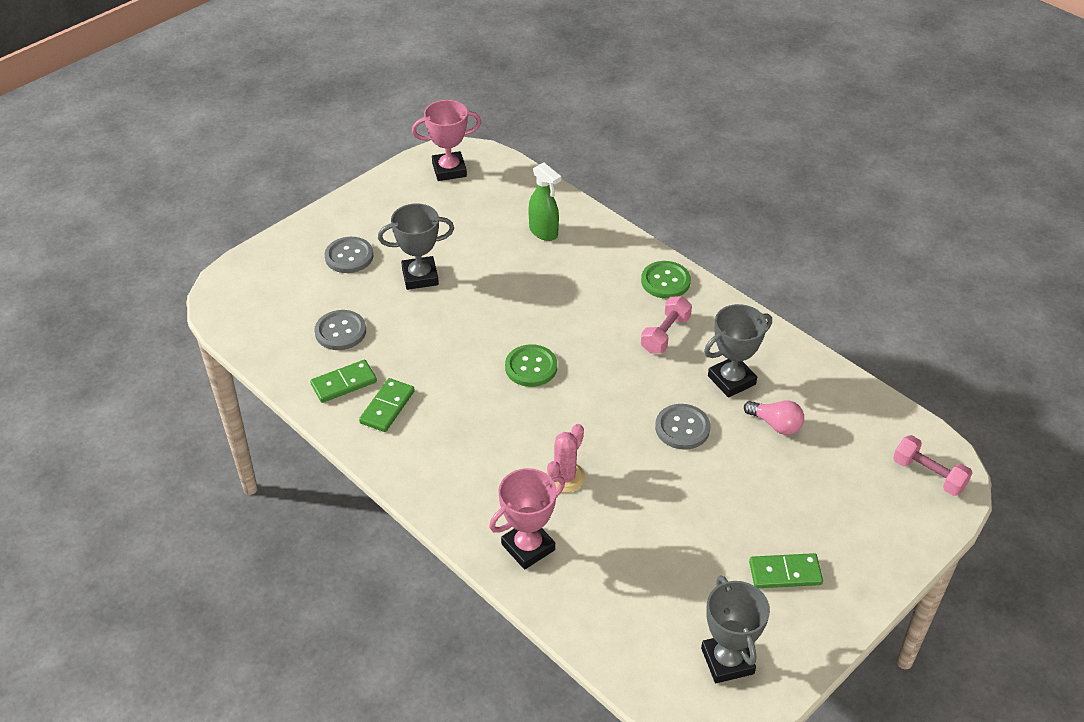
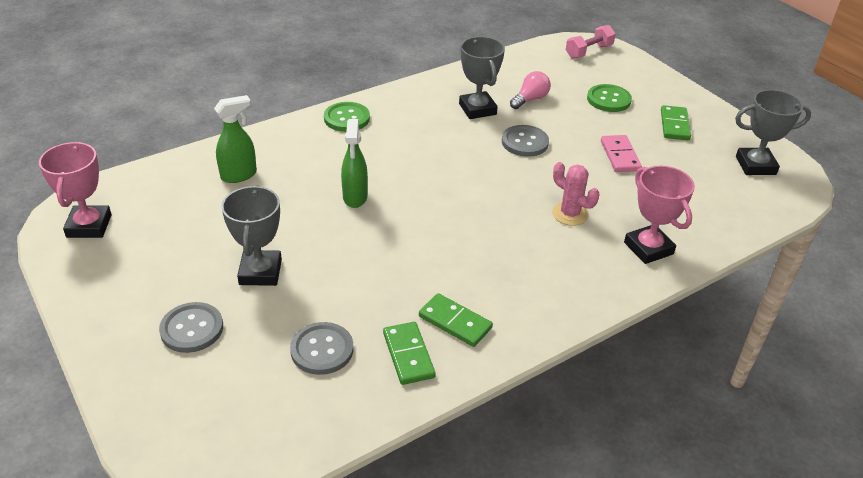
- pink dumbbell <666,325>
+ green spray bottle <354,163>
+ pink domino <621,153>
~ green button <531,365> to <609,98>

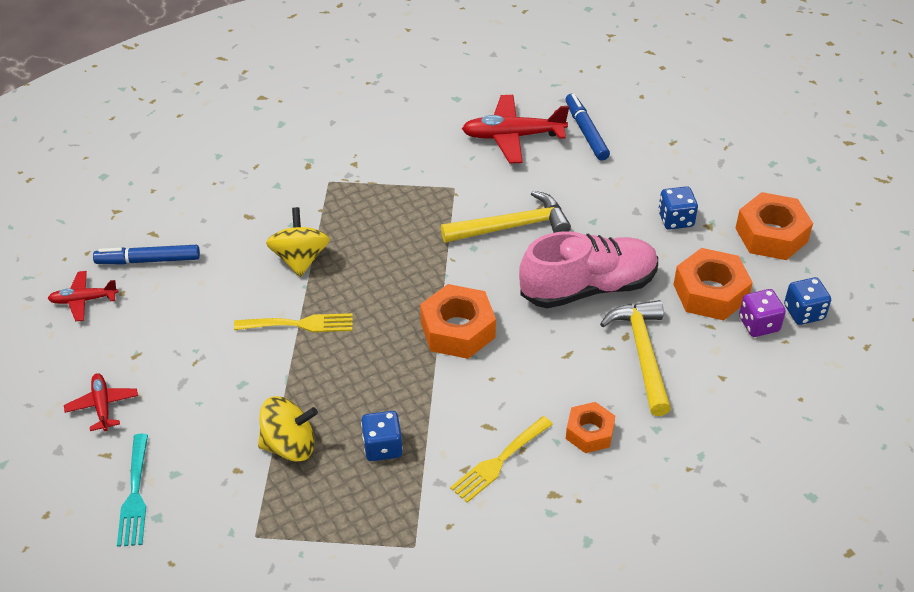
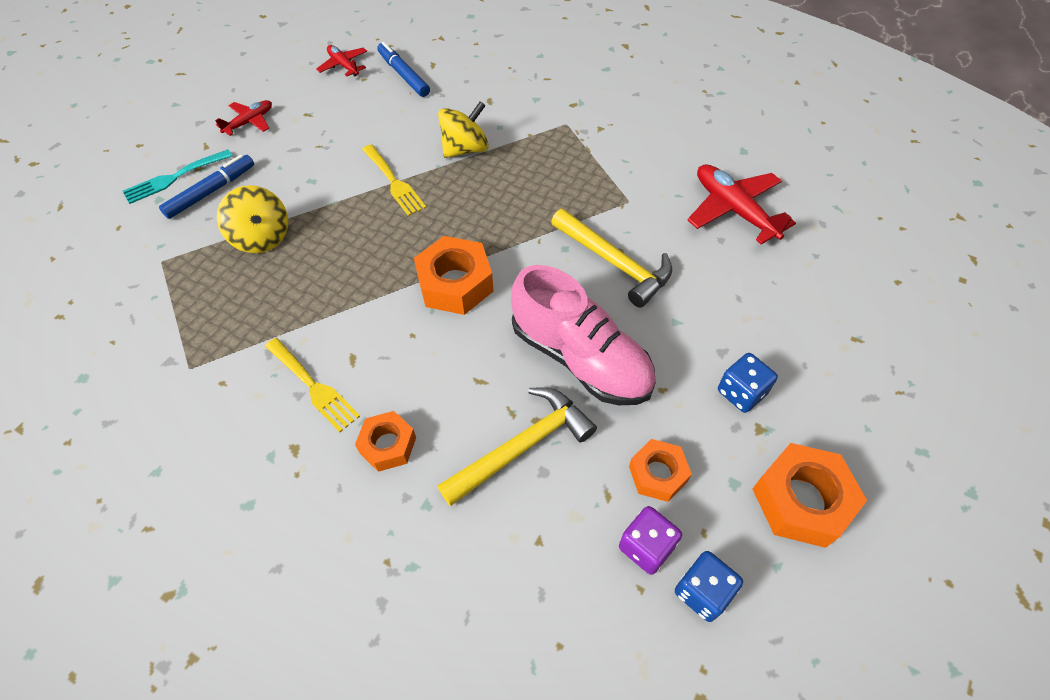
- blue dice <382,436>
~ blue marker <587,127> to <206,187>
~ yellow fork <501,459> = <312,385> 150 degrees counterclockwise
~ orange nut <713,284> = <660,470> x0.62

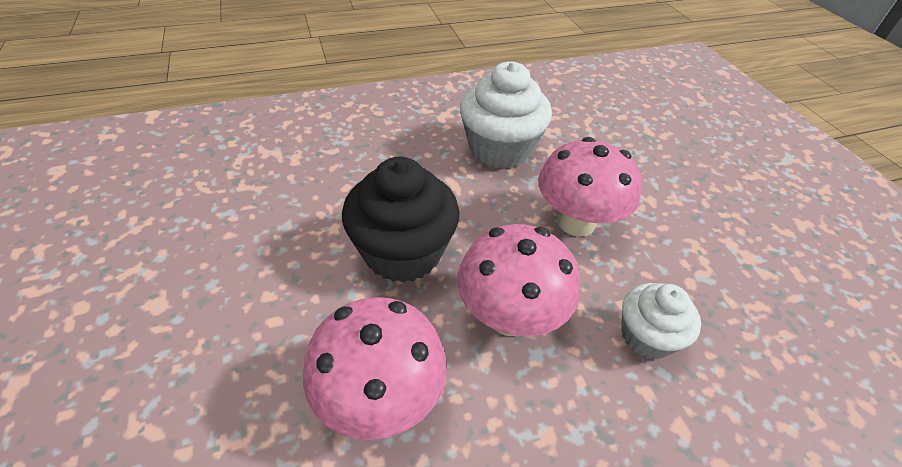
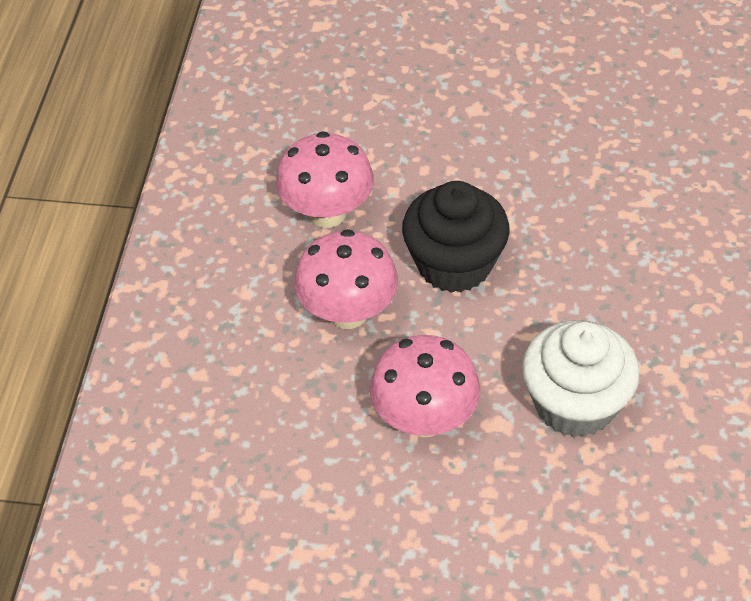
- white cupcake <661,321>

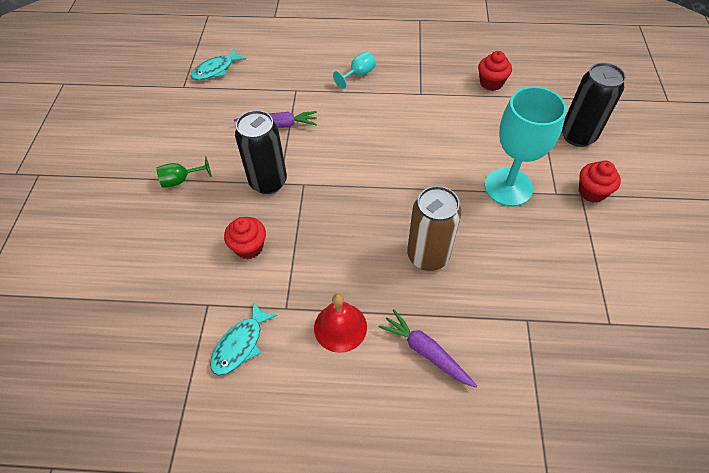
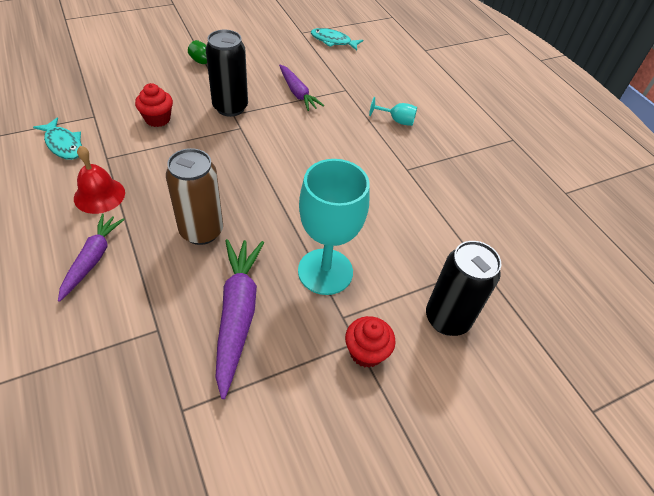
- red cupcake <495,71>
+ purple carrot <239,319>
~ turquoise fish <244,338> = <57,138> 135 degrees counterclockwise

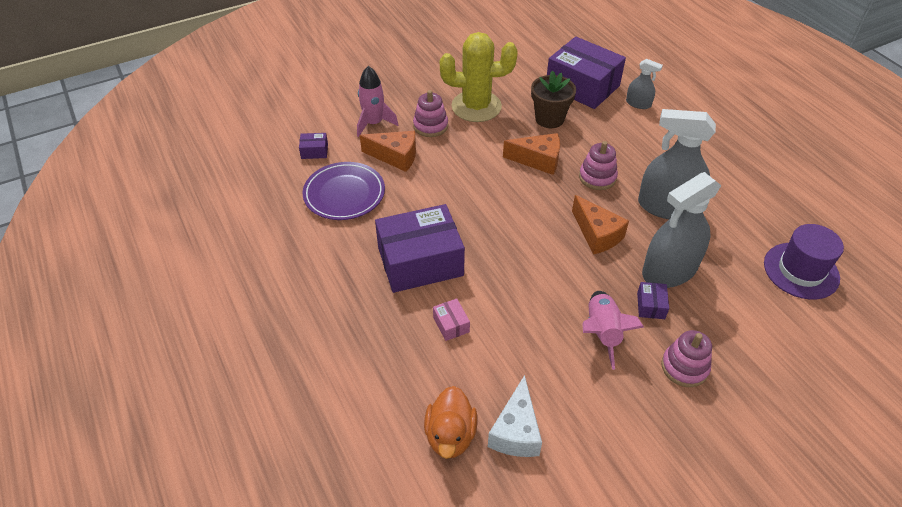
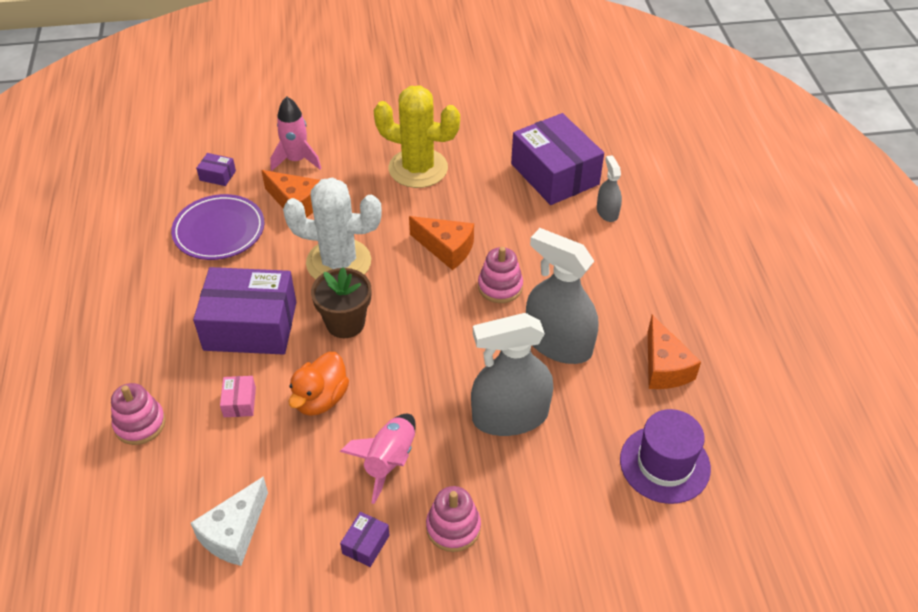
+ white cactus <332,228>
~ pink stacking toy <430,113> to <138,414>
~ orange duck <451,422> to <319,384>
~ brown flower pot <553,99> to <341,302>
~ orange cheese <600,225> to <674,352>
~ purple box <653,300> to <365,539>
~ grey spray bottle <644,84> = <609,188> 150 degrees counterclockwise

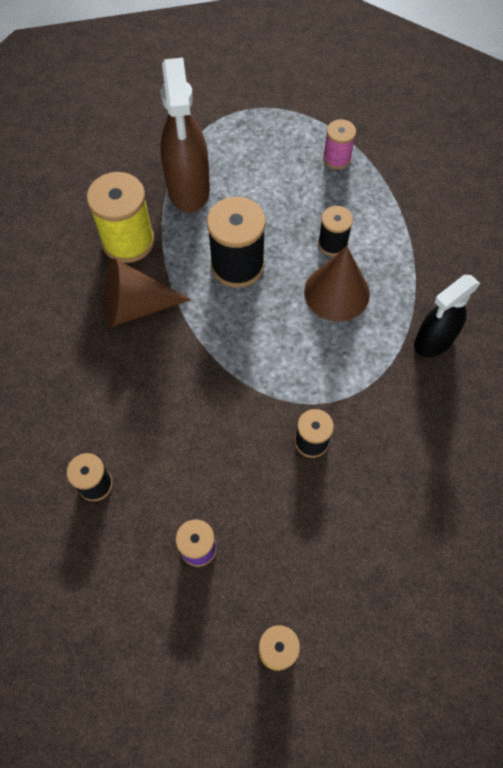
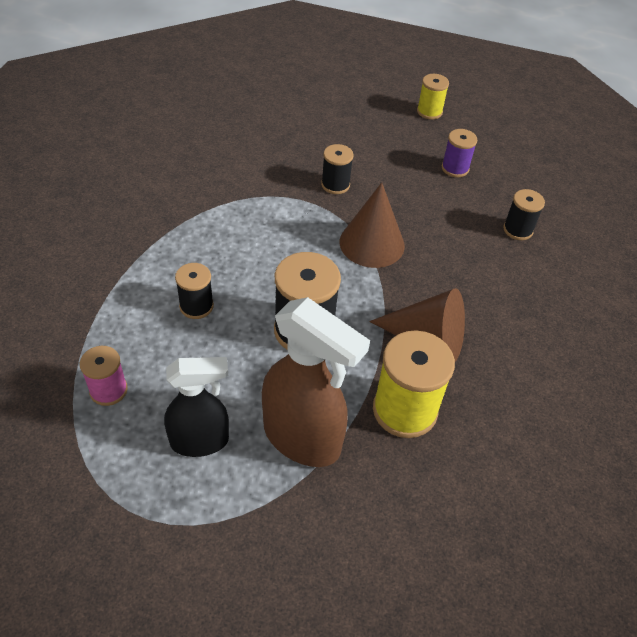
~ brown cone <337,284> to <372,225>
~ black spray bottle <447,316> to <196,407>
~ brown spray bottle <185,135> = <316,382> 105 degrees clockwise

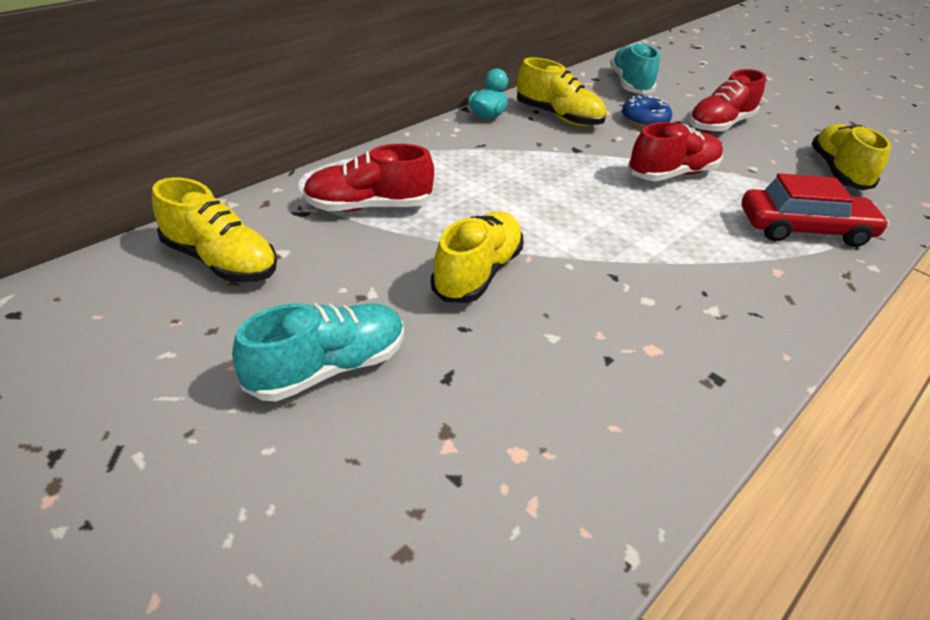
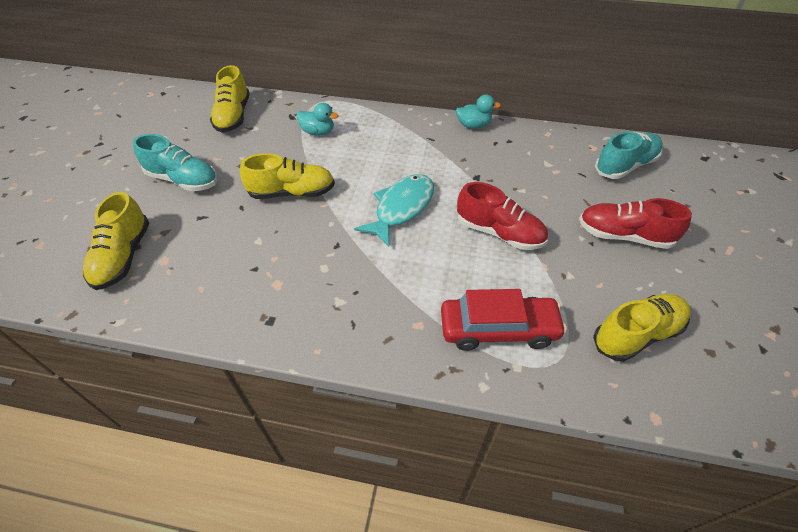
- blue donut <647,112>
+ turquoise fish <394,210>
~ yellow shoe <561,91> to <116,241>
~ red shoe <368,178> to turquoise duck <317,119>
~ red car <815,210> = <504,320> 60 degrees counterclockwise

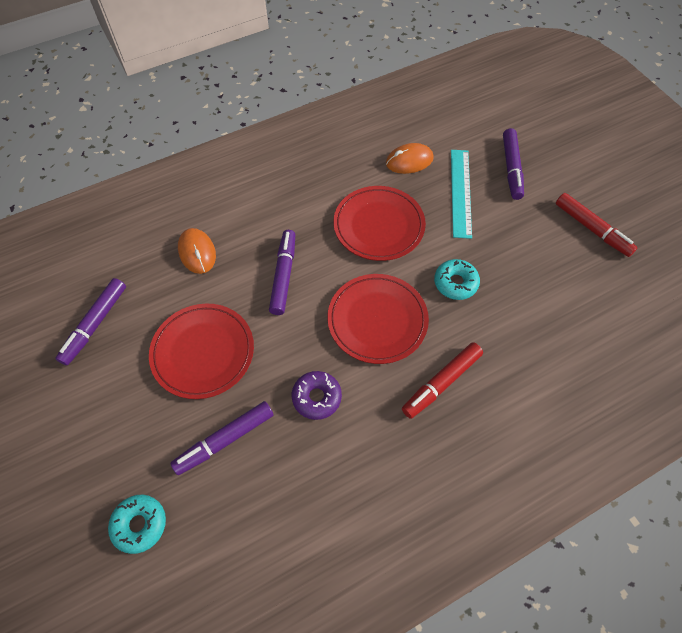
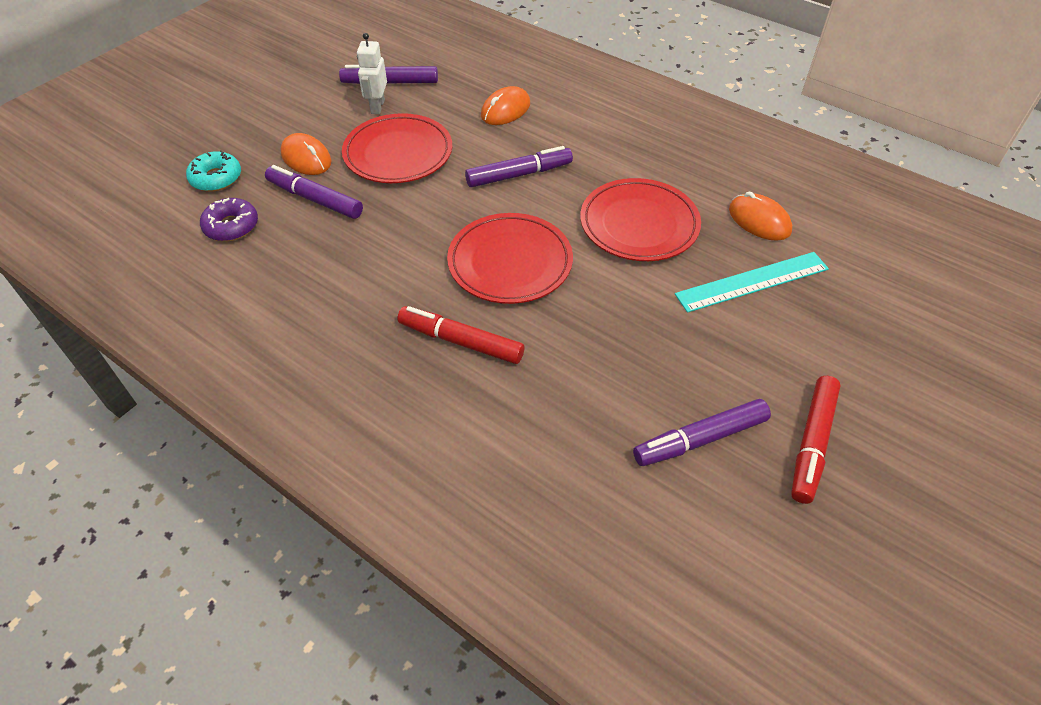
- turquoise donut <457,279>
+ orange mouse <306,154>
+ white robot <372,73>
~ purple donut <317,395> to <229,219>
~ purple marker <513,164> to <702,432>

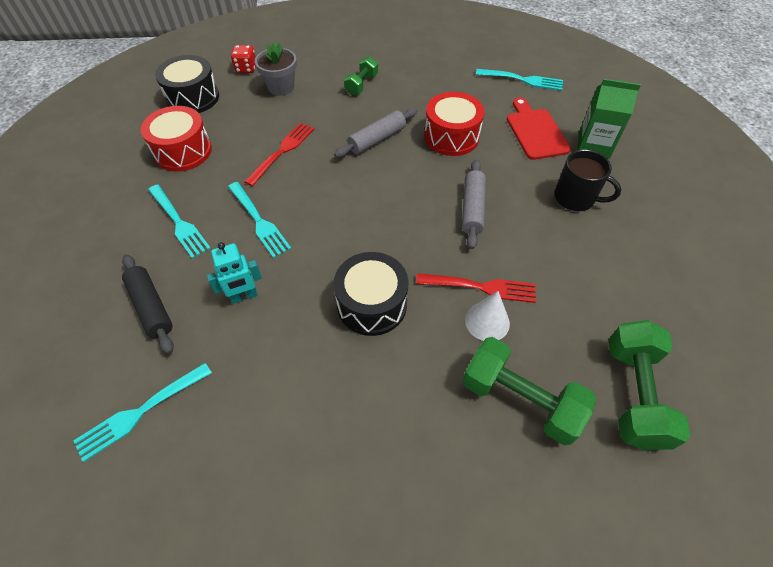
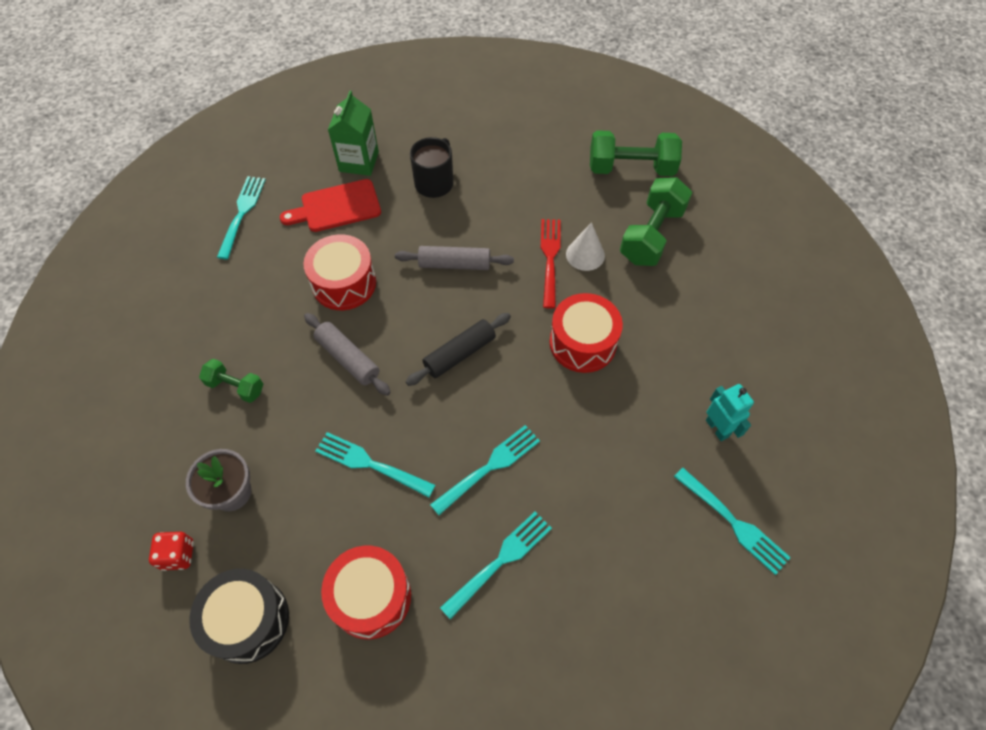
~ black rolling pin <148,304> to <458,349>
~ turquoise robot <234,273> to <730,412>
~ red fork <279,154> to turquoise fork <375,464>
~ black drum <370,294> to red drum <586,333>

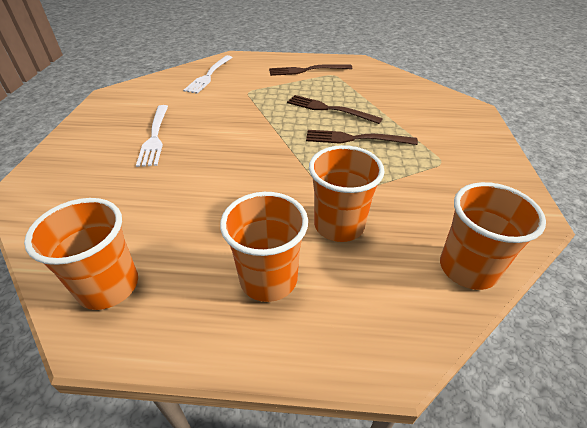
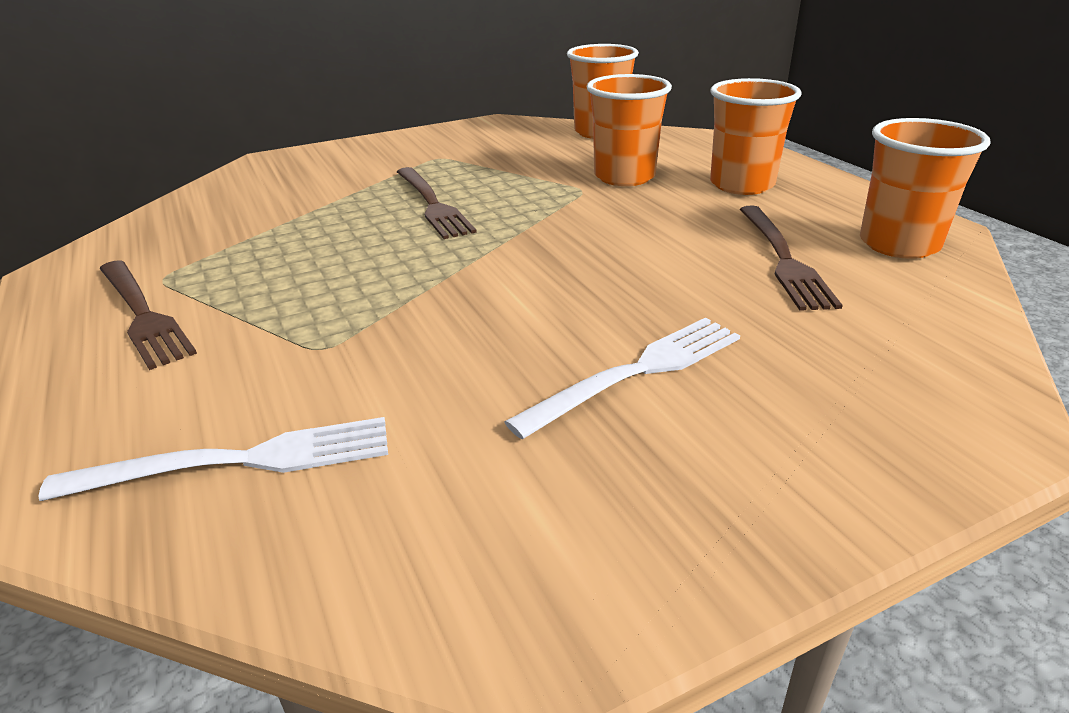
~ brown fork <335,109> to <791,258>

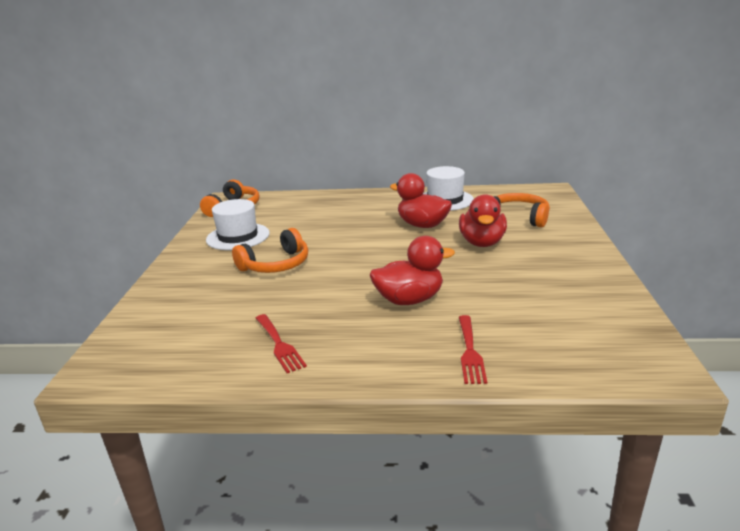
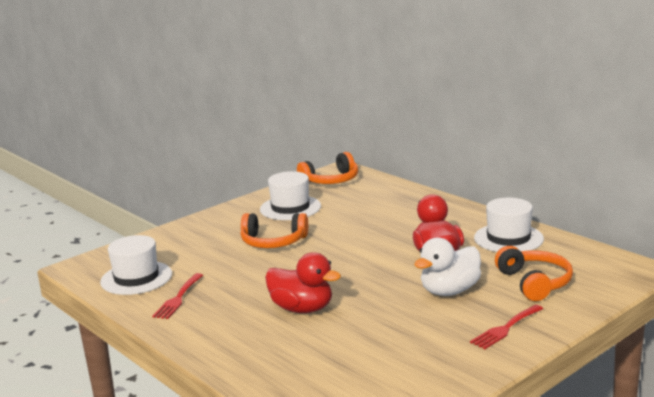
+ white hat <136,265>
~ red fork <473,349> to <506,327>
~ red duck <483,220> to white duck <447,266>

